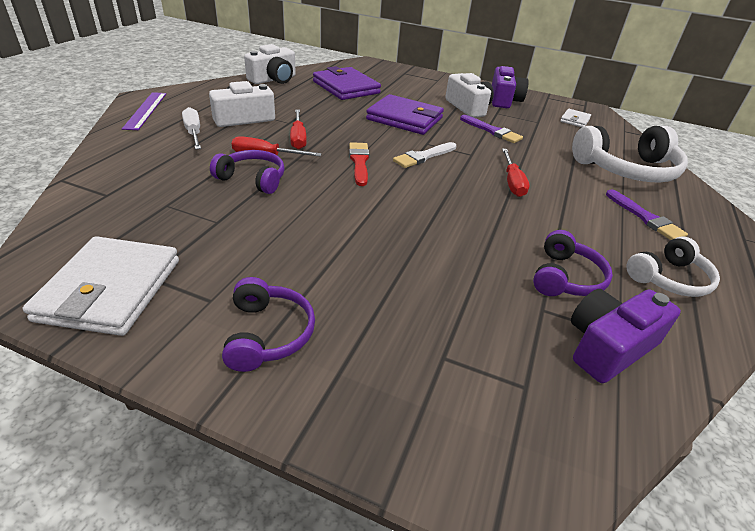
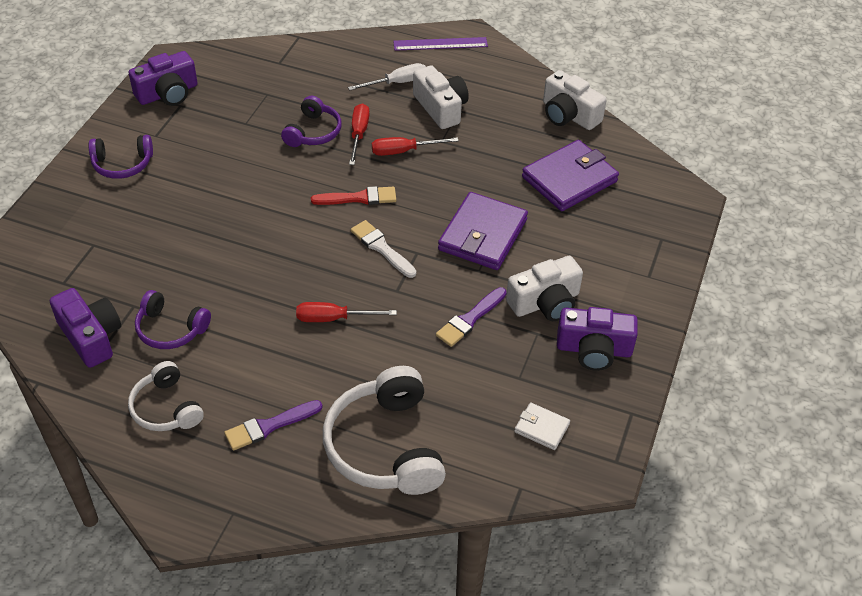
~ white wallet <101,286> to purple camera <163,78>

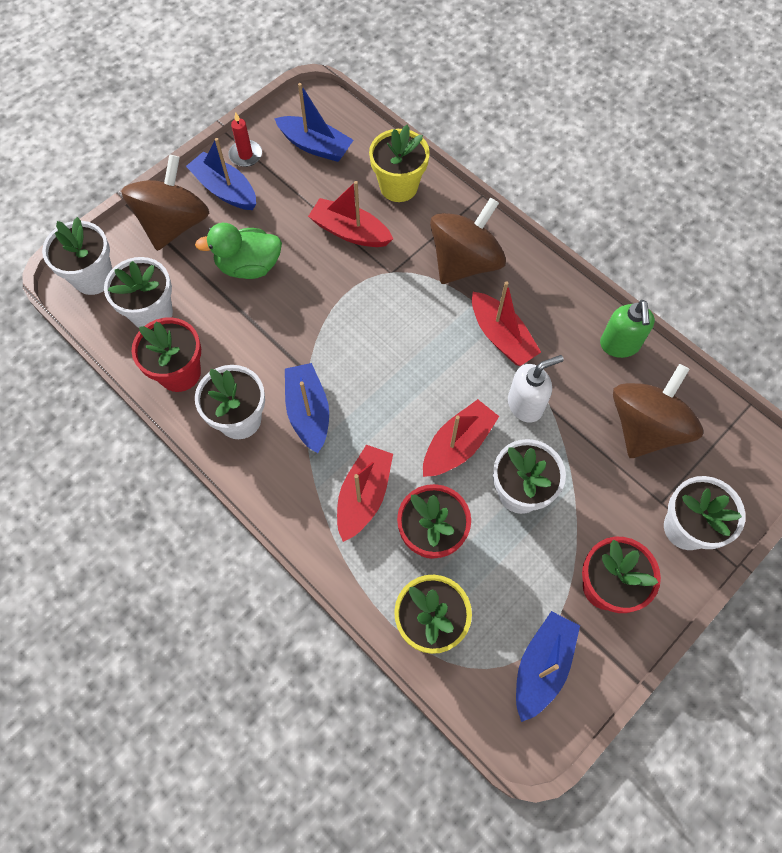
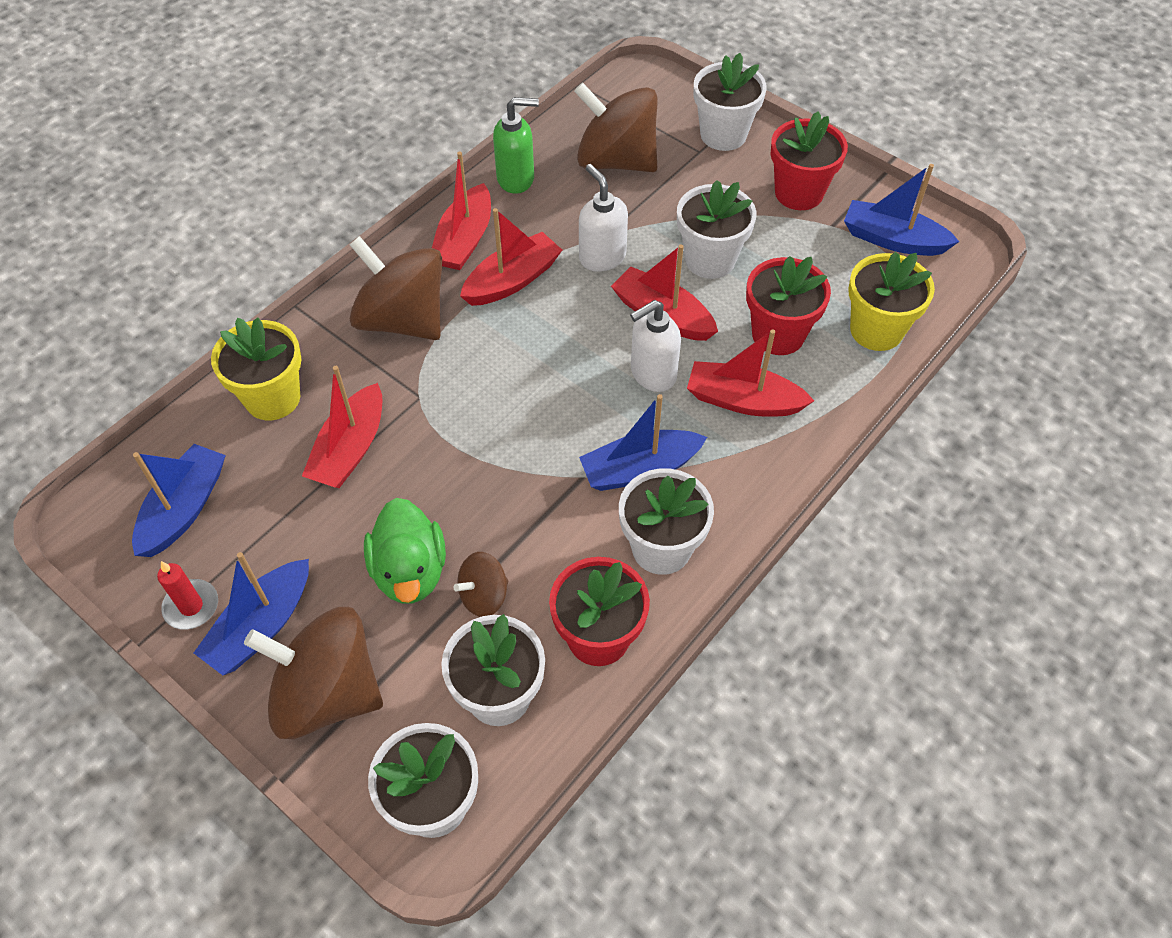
+ red boat <461,211>
+ brown spinning top <480,584>
+ white soap dispenser <655,346>

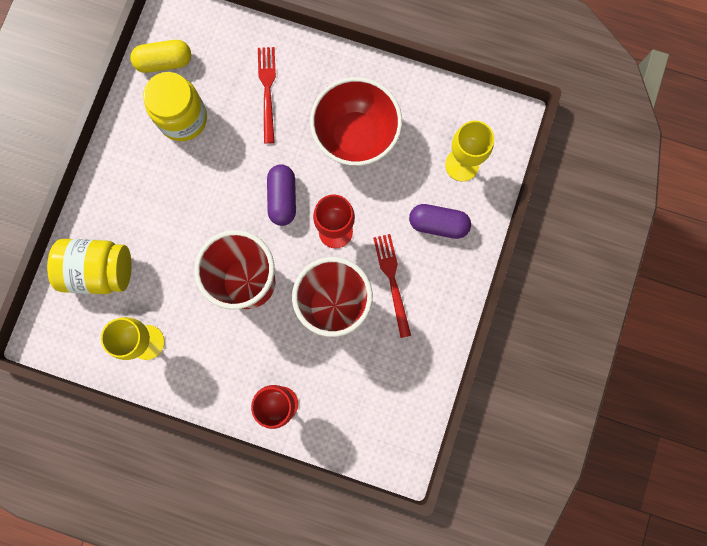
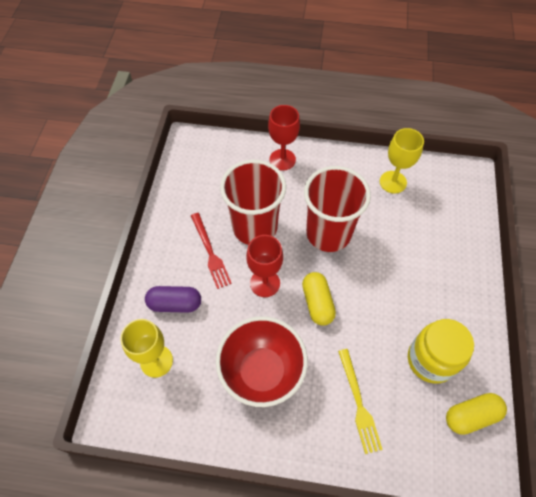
- yellow jar <89,266>
~ red fork <267,95> to yellow fork <360,401>
~ purple capsule <281,195> to yellow capsule <319,299>

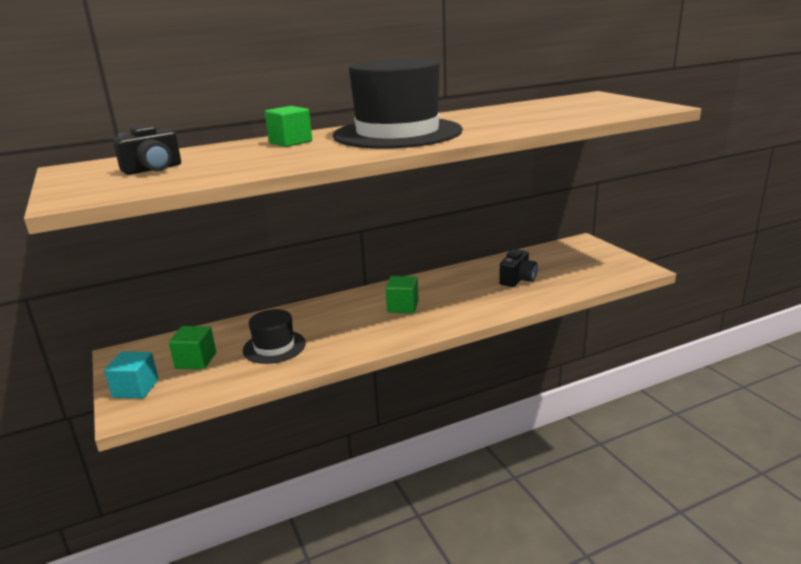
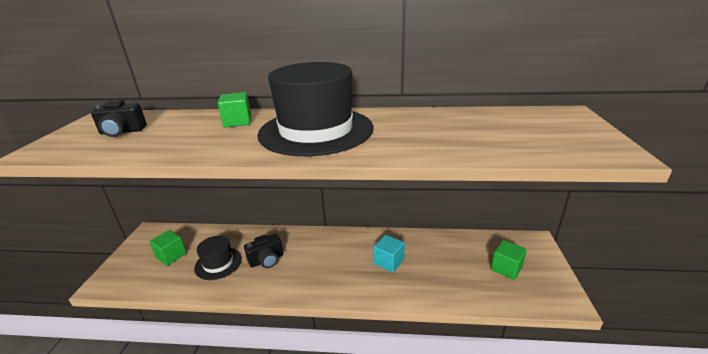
~ turquoise cube <131,374> to <389,253>
~ green cube <402,294> to <509,260>
~ black camera <518,268> to <263,250>

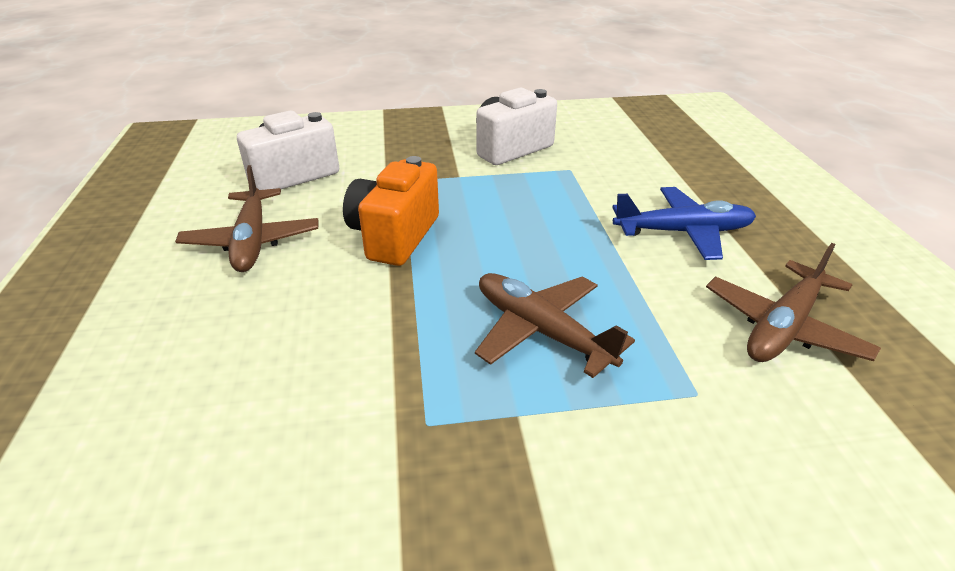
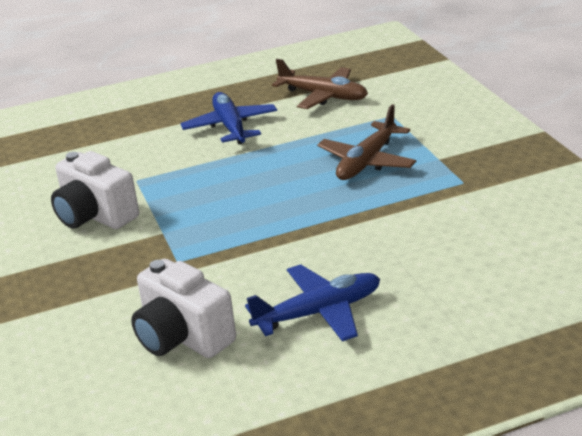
- orange camera <391,211>
~ brown plane <247,218> to blue plane <312,303>

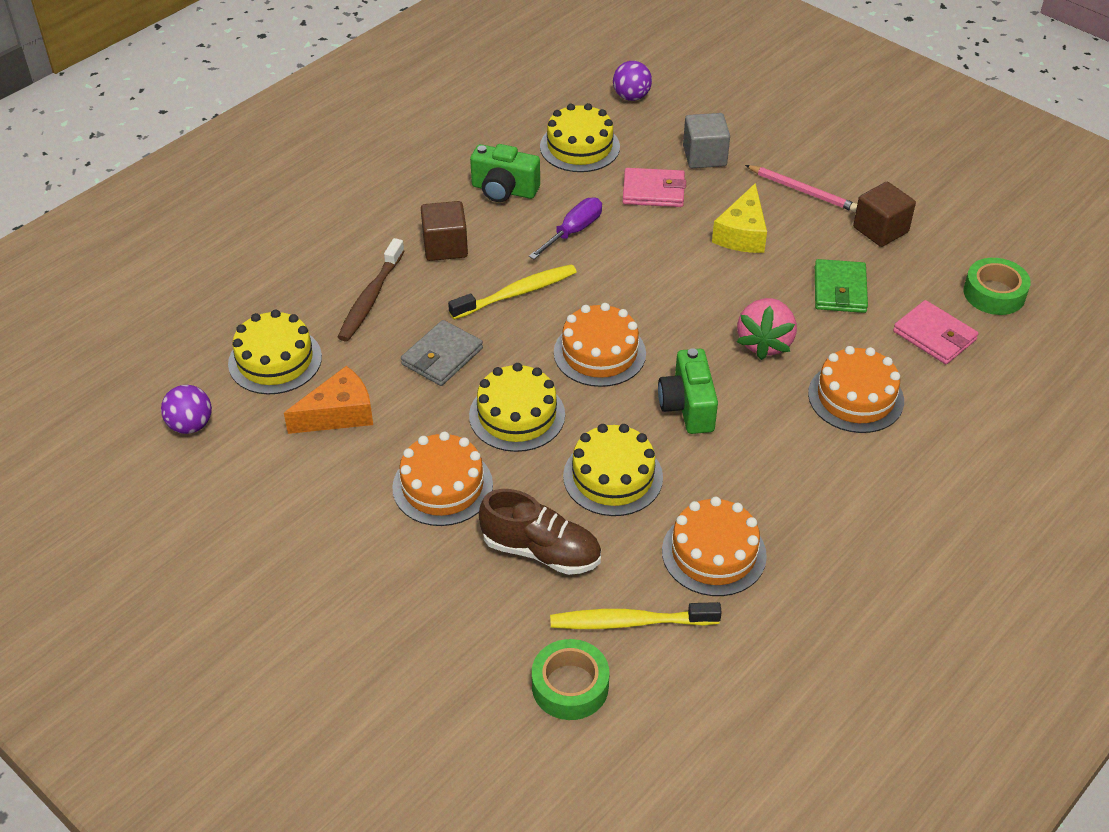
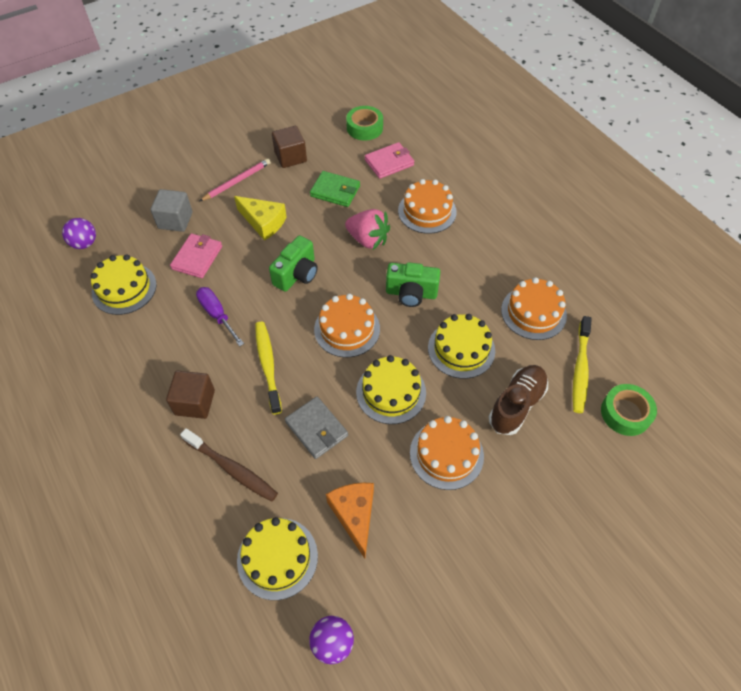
~ green camera <505,173> to <293,263>

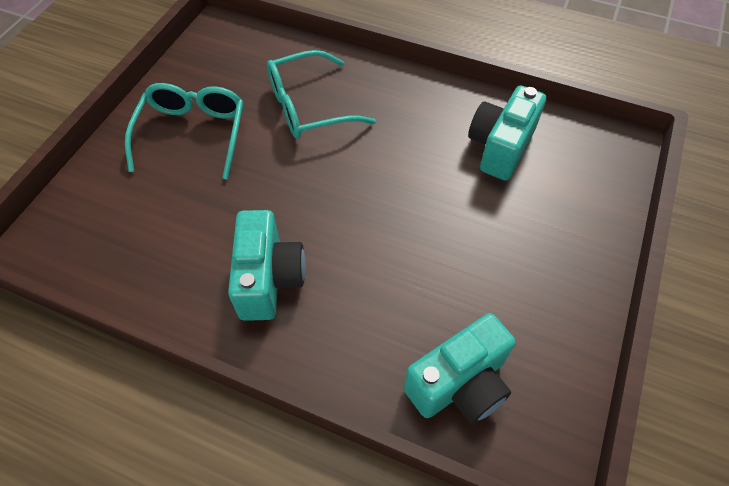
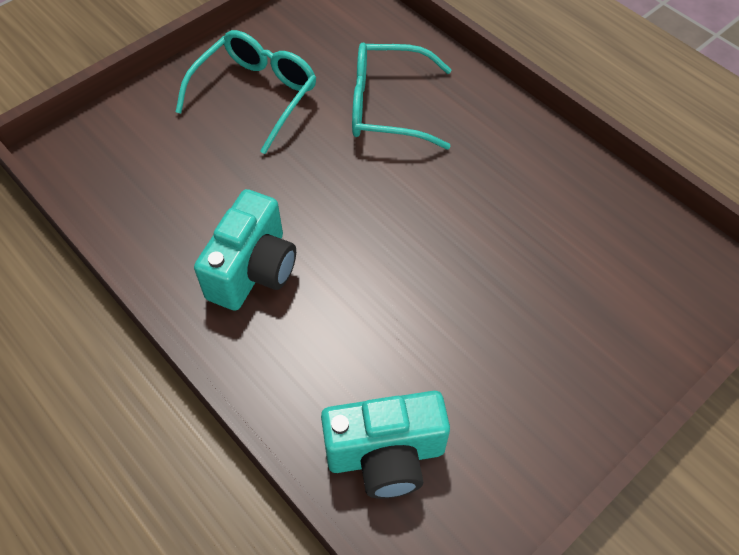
- turquoise camera <507,133>

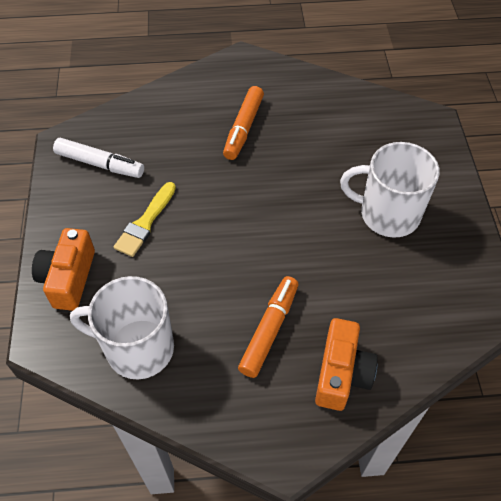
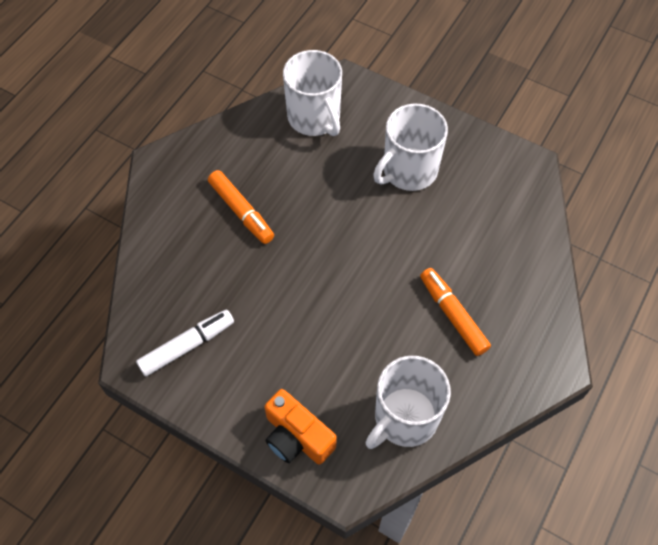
- yellow brush <145,219>
- orange camera <346,364>
+ white mug <312,93>

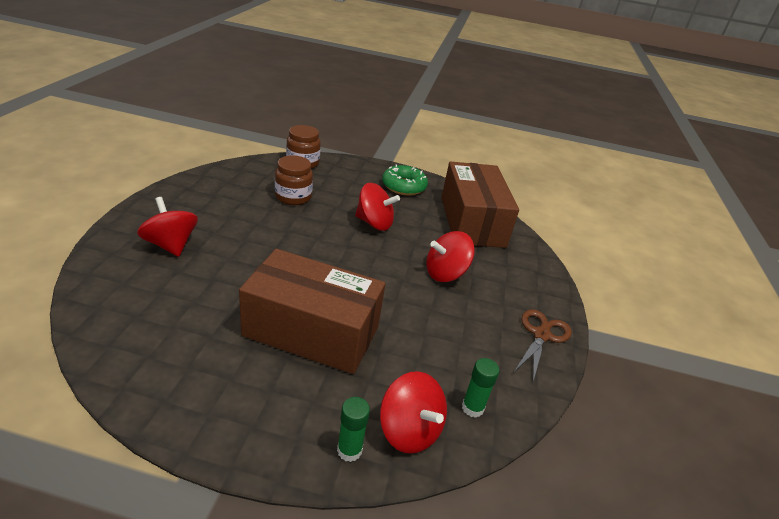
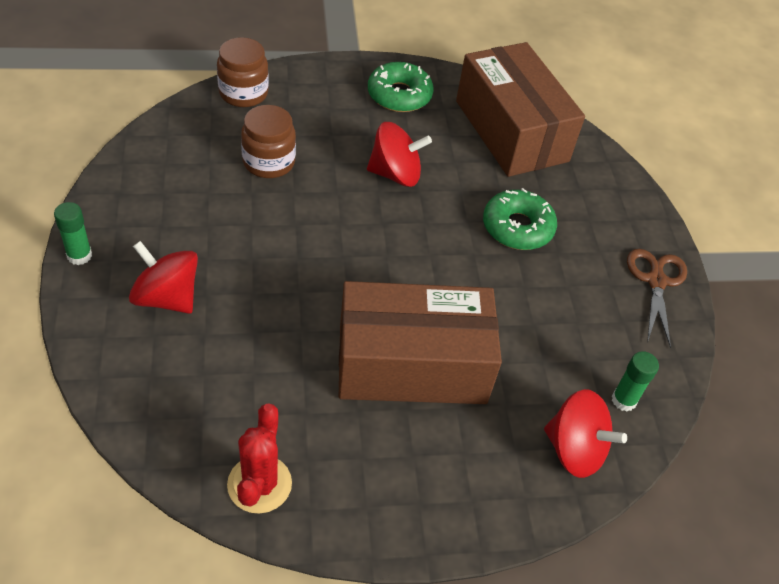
+ red cactus <259,458>
~ green glue stick <353,429> to <73,233>
~ red spinning top <450,256> to green donut <520,219>

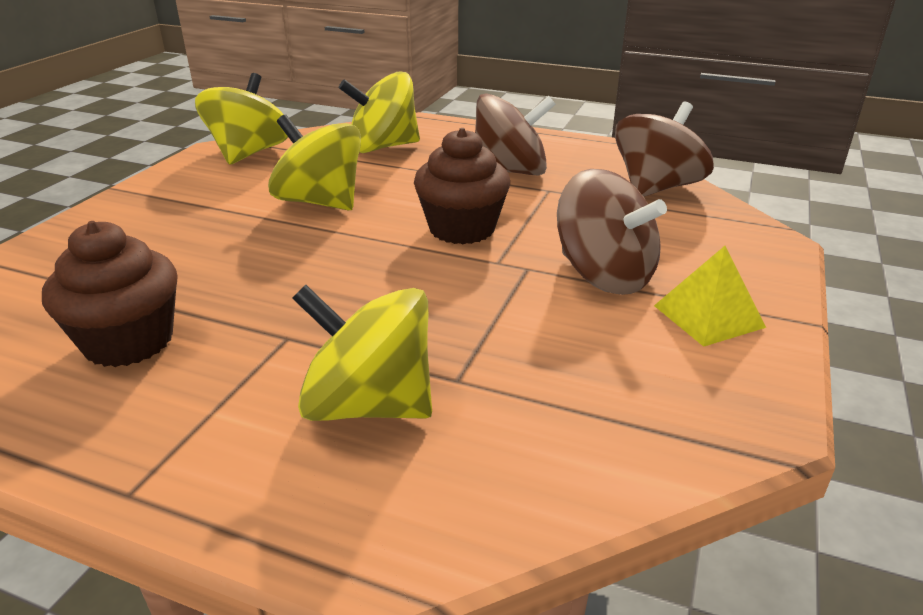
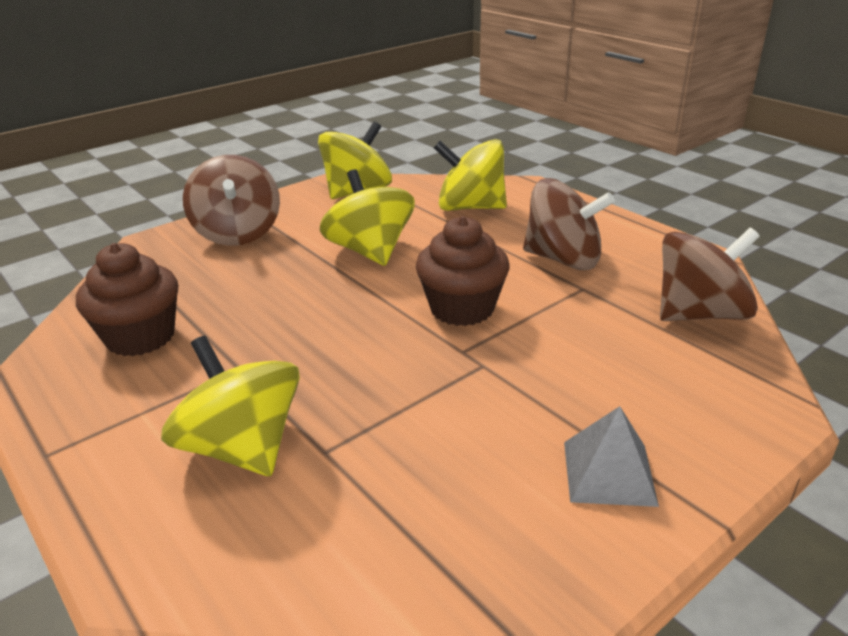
~ brown spinning top <612,232> to <231,200>
~ yellow pyramid <710,296> to grey pyramid <611,456>

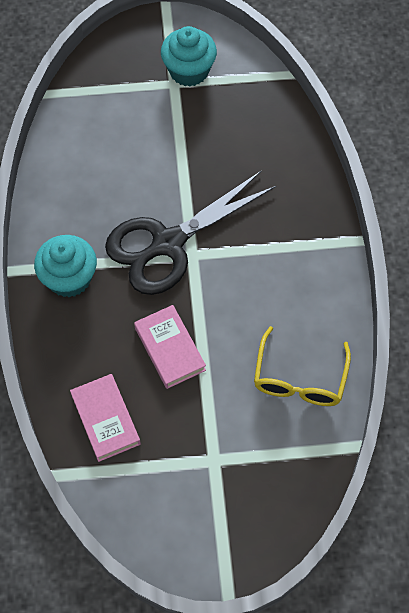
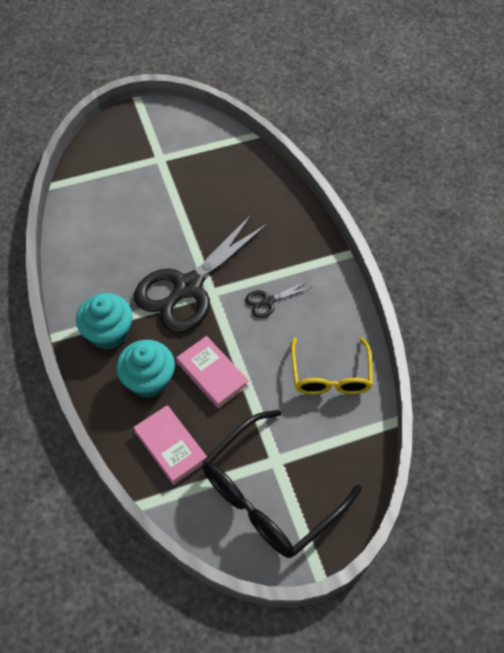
+ black glasses <282,484>
+ black scissors <278,299>
~ turquoise cupcake <189,56> to <145,369>

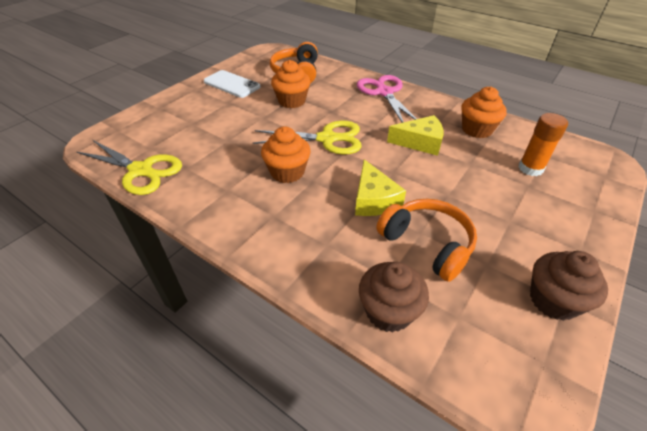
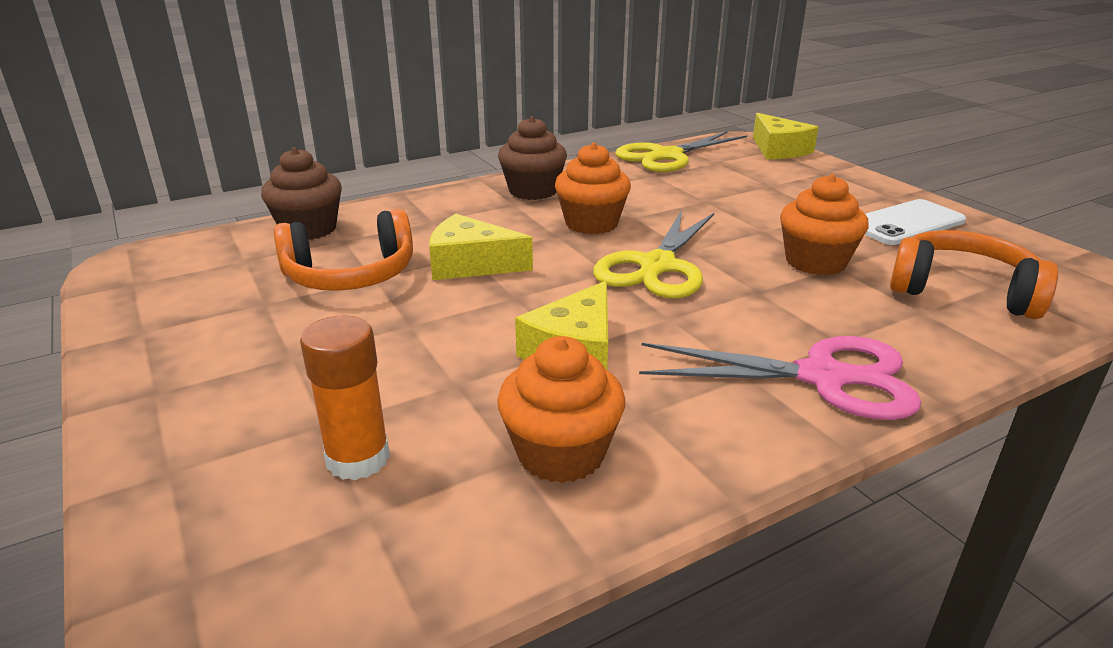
+ yellow cheese <786,136>
~ brown cupcake <569,286> to <532,158>

